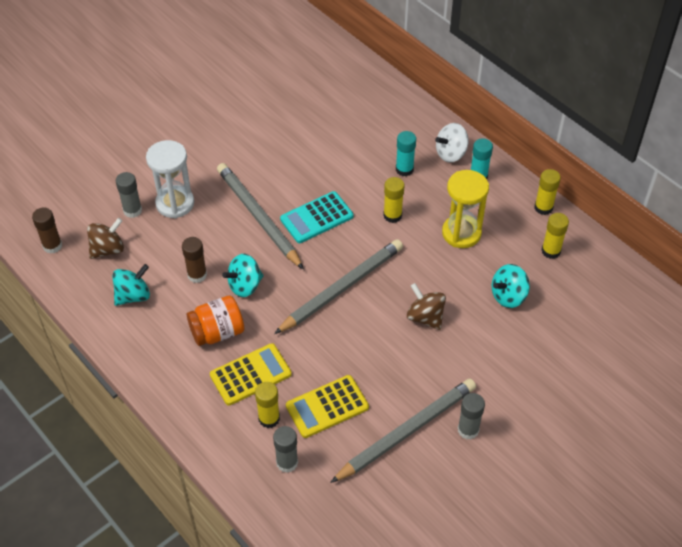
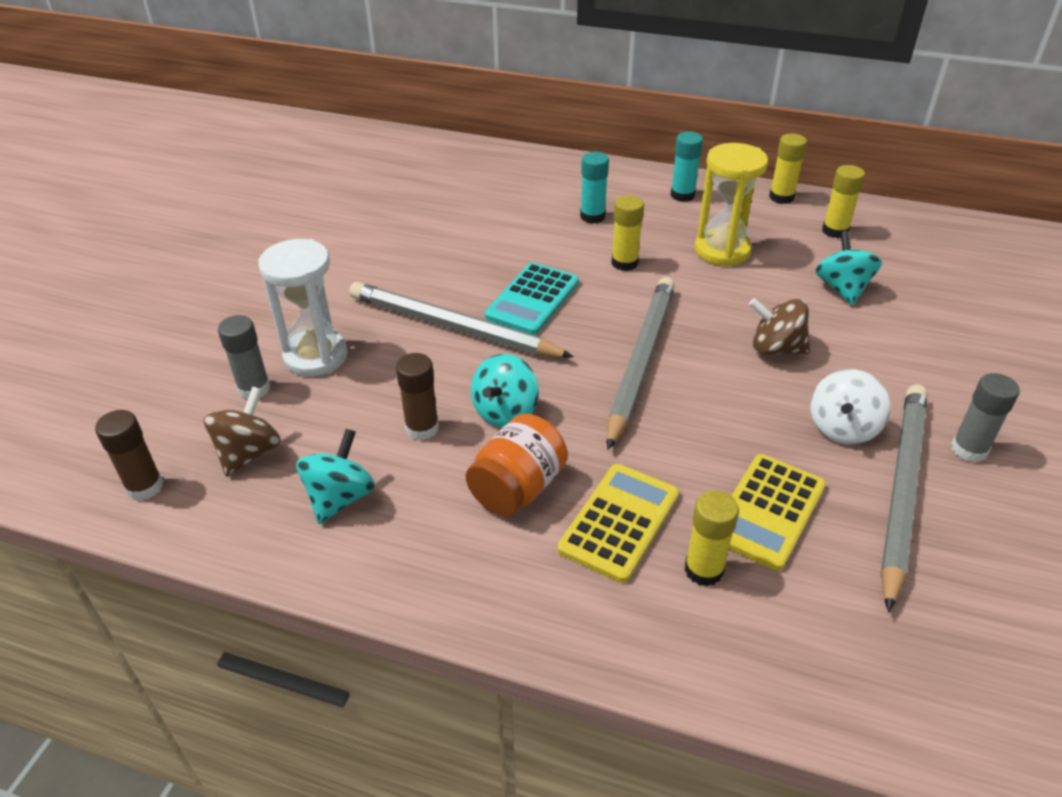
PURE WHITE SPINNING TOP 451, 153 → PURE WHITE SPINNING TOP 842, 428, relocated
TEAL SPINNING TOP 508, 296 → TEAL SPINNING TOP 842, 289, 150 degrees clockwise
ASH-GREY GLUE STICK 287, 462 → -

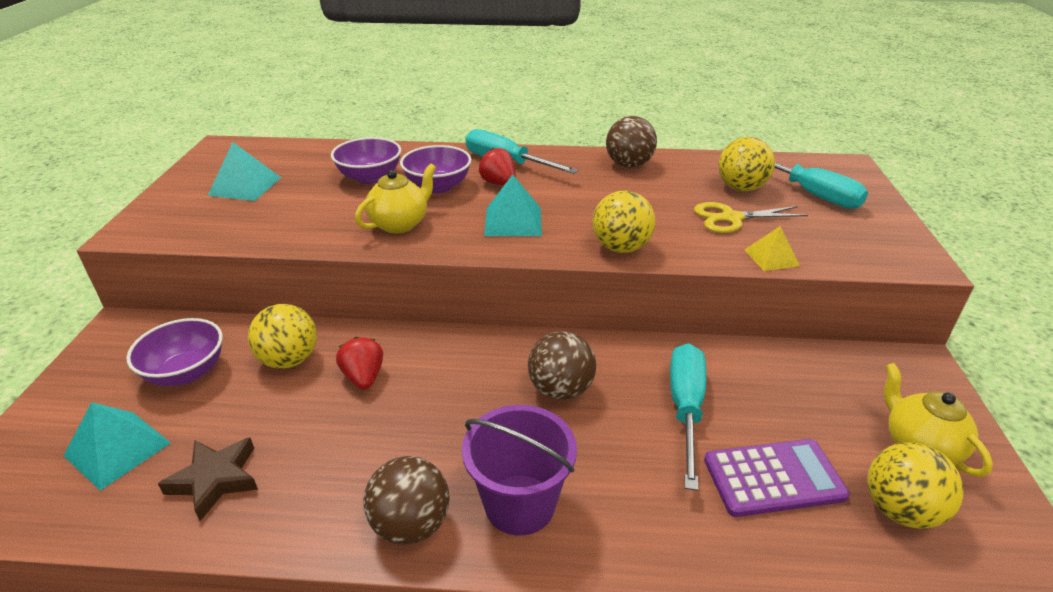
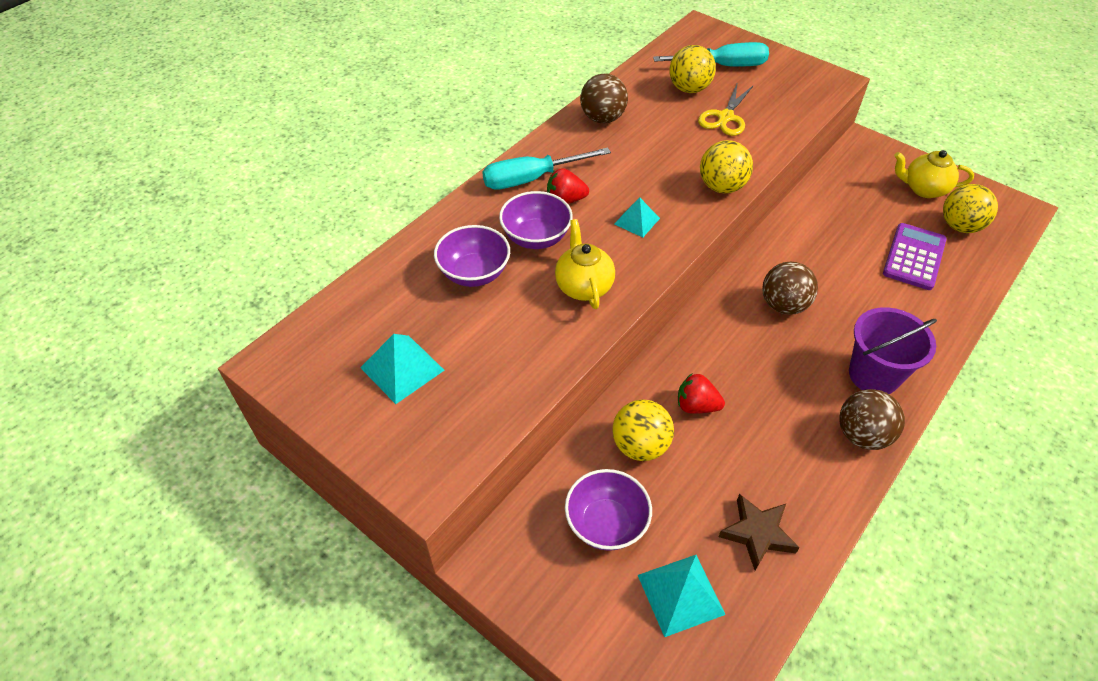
TEAL PYRAMID 513, 221 → TEAL PYRAMID 636, 221, x0.65
GOLDEN PYRAMID 771, 257 → -
TEAL SCREWDRIVER 685, 408 → -

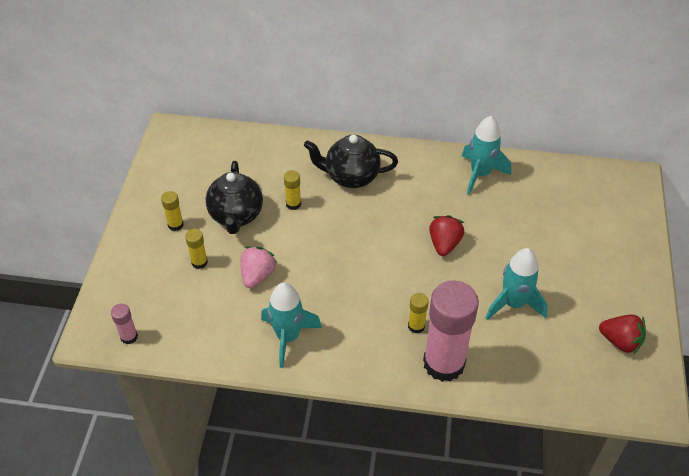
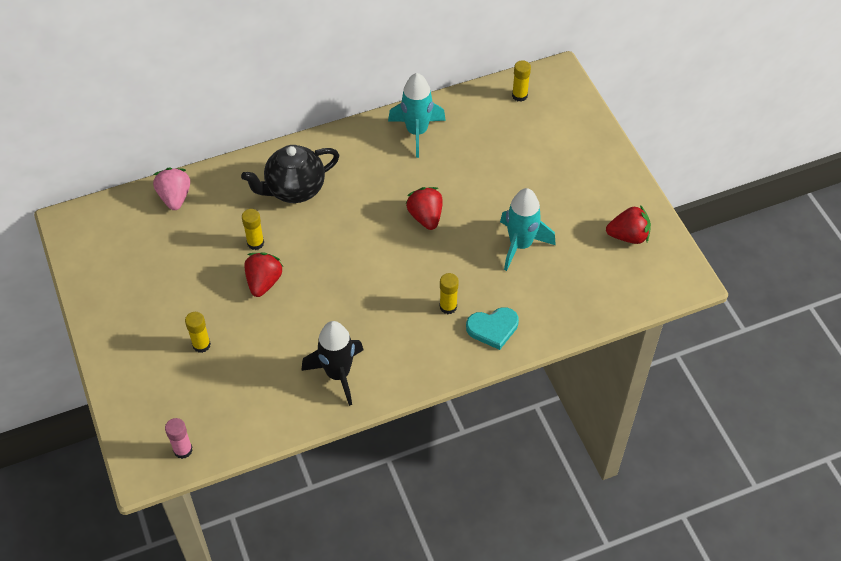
BLACK TEA POT 236, 216 → -
GOLDEN GLUE STICK 175, 225 → GOLDEN GLUE STICK 519, 95, relocated
ROSY BERRY 257, 275 → ROSY BERRY 175, 197, relocated
ROSY GLUE STICK 444, 363 → TEAL HEART 493, 328
TEAL TOY ROCKET 288, 337 → BLACK TOY ROCKET 338, 374
- → CRIMSON BERRY 264, 282

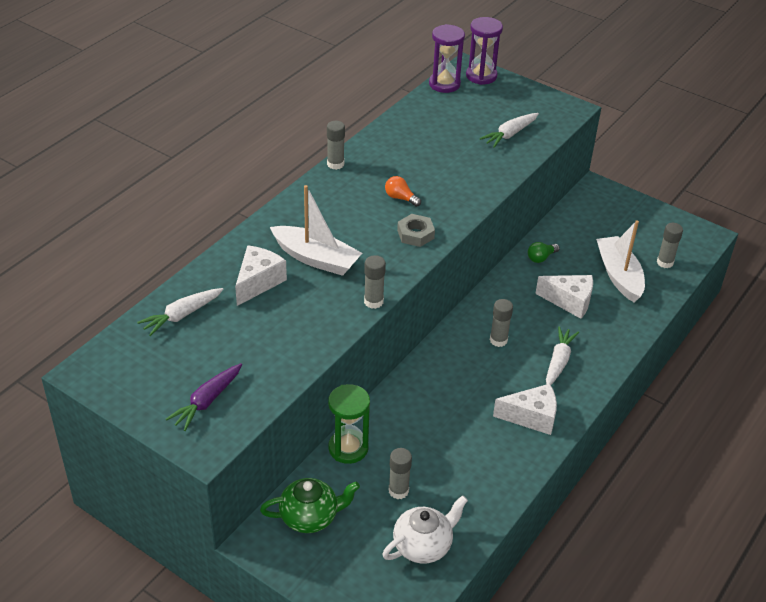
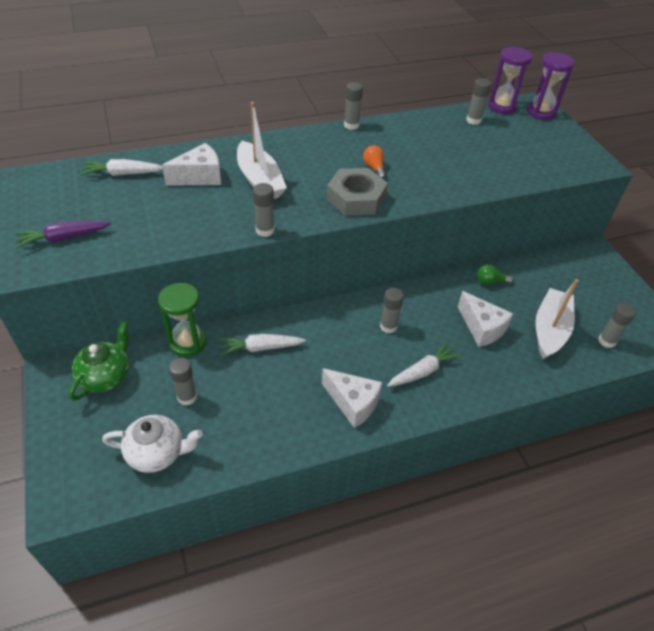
PURE WHITE TOY CARROT 510, 134 → PURE WHITE TOY CARROT 260, 348, relocated
ASH-GREY HEXAGON NUT 415, 234 → ASH-GREY HEXAGON NUT 356, 198, x1.63
GREEN TEA POT 310, 517 → GREEN TEA POT 106, 376, 90 degrees counterclockwise
- → ASH-GREY GLUE STICK 473, 120

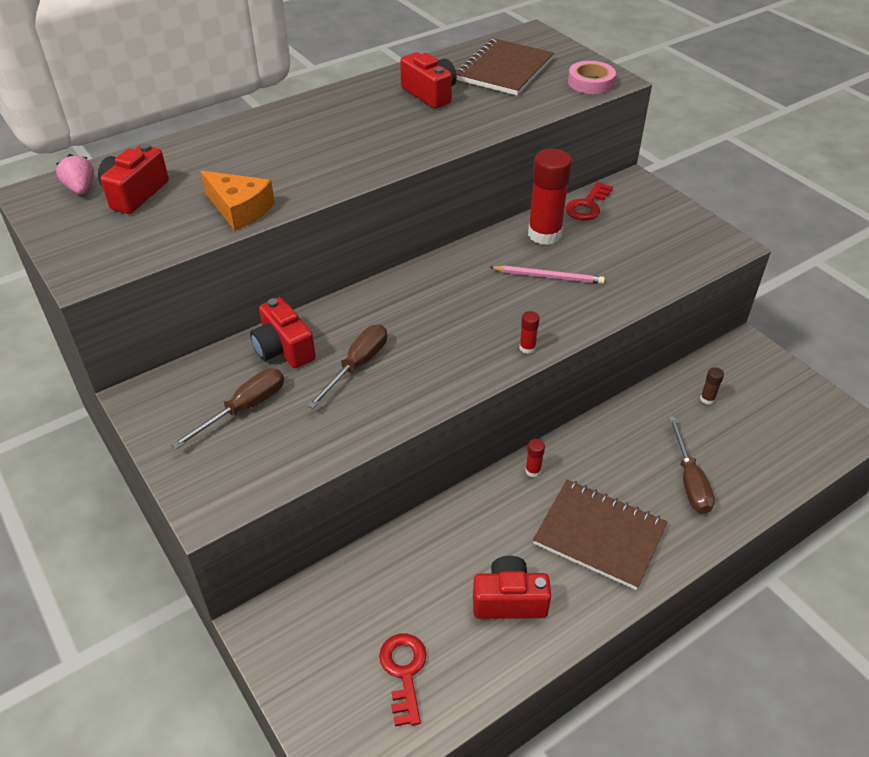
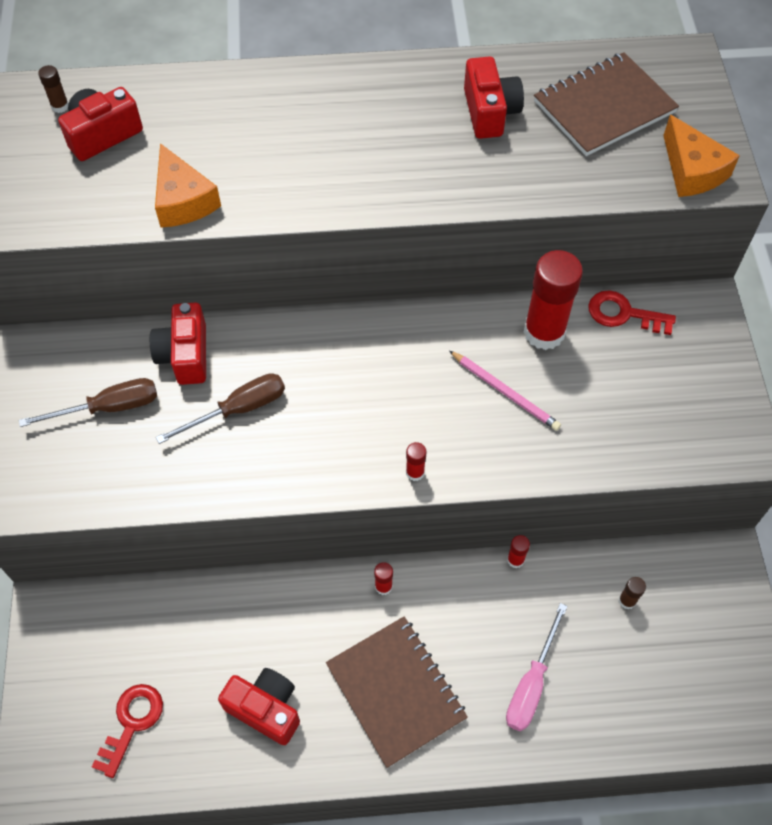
ROSY STICKY TAPE 590, 82 → ORANGE-COLOURED CHEESE 692, 170
ROSY BERRY 81, 189 → DARK BROWN GLUE STICK 60, 106
CRIMSON KEY 587, 206 → CRIMSON KEY 623, 314, 45 degrees clockwise
DARK BROWN SCREWDRIVER 689, 480 → ROSY SCREWDRIVER 531, 684
- → CRIMSON GLUE STICK 515, 560

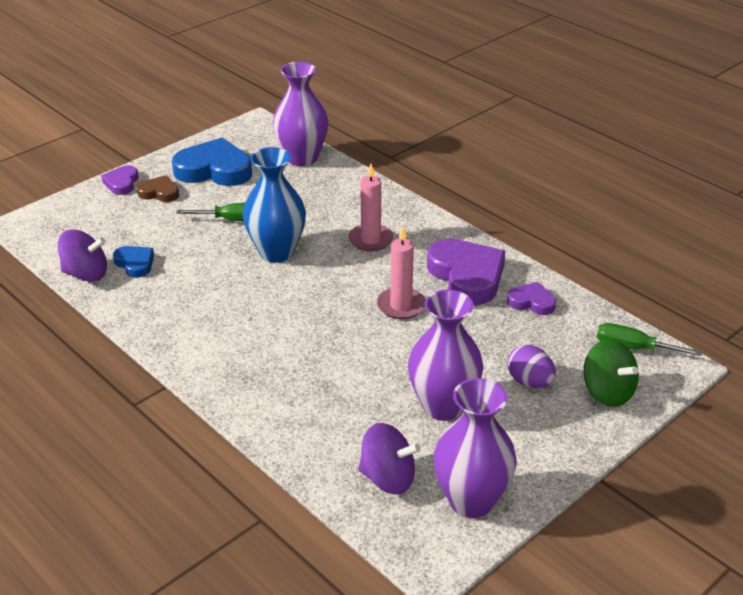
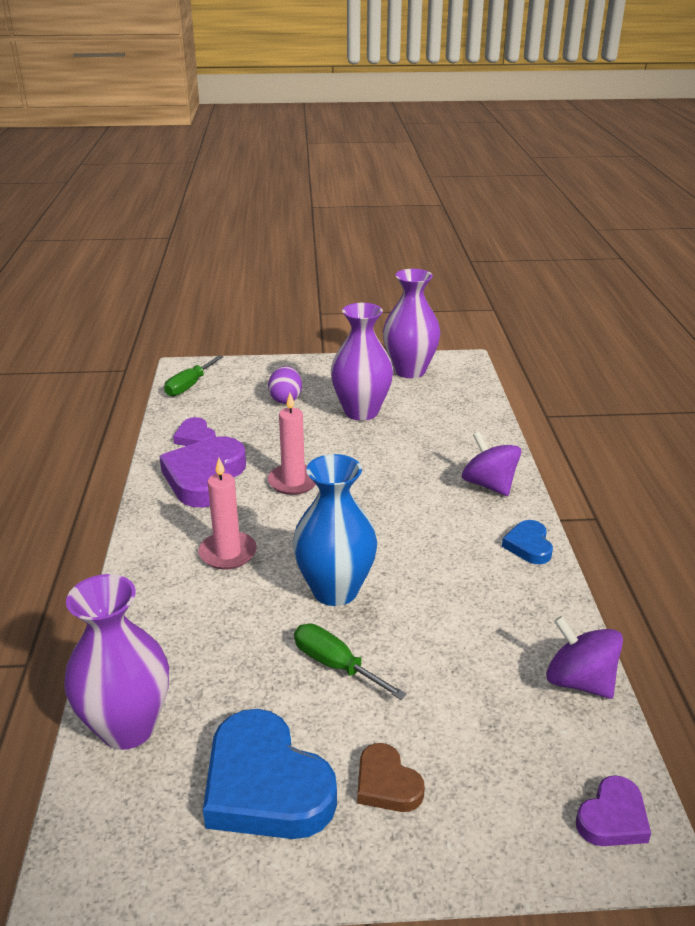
ROYAL PURPLE HEART 122, 183 → ROYAL PURPLE HEART 613, 818, relocated
BLUE HEART 135, 263 → BLUE HEART 528, 546, relocated
GREEN SCREWDRIVER 633, 348 → GREEN SCREWDRIVER 189, 386, 60 degrees clockwise
GREEN SPINNING TOP 607, 392 → -
ROYAL PURPLE SPINNING TOP 388, 478 → ROYAL PURPLE SPINNING TOP 489, 485, relocated

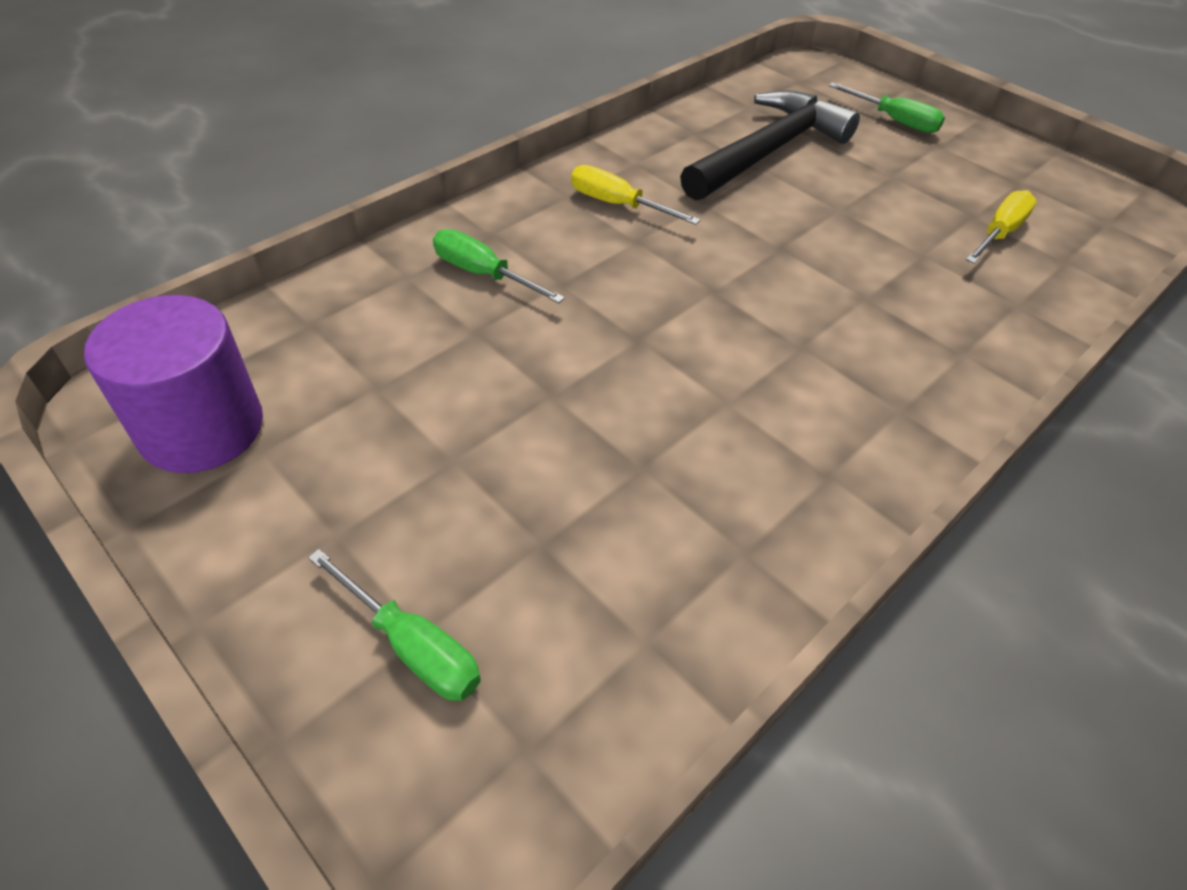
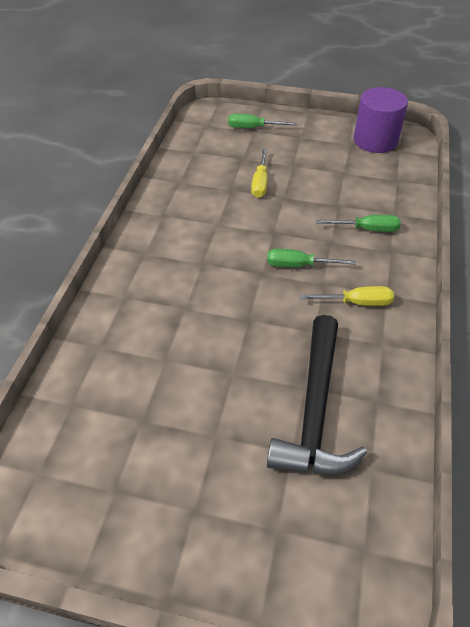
GREEN SCREWDRIVER 894, 121 → GREEN SCREWDRIVER 298, 265, relocated
GOLDEN SCREWDRIVER 999, 233 → GOLDEN SCREWDRIVER 260, 183, relocated

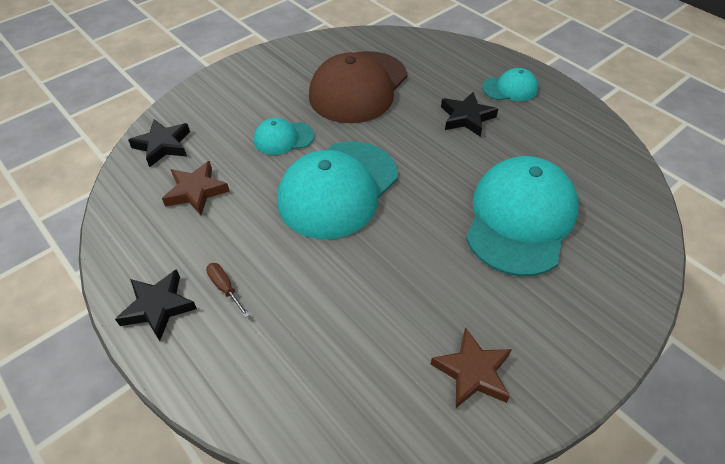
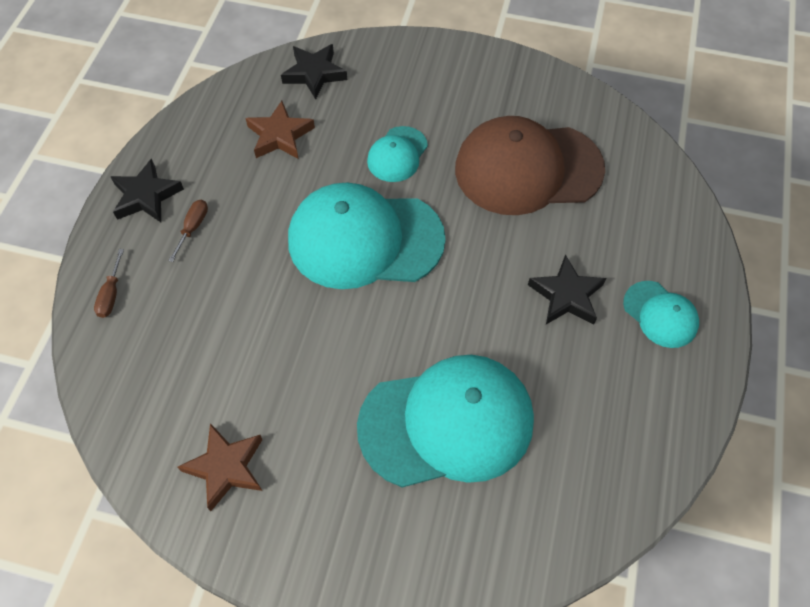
TEAL BASEBALL CAP 283, 138 → TEAL BASEBALL CAP 397, 154, 105 degrees counterclockwise
- → DARK BROWN SCREWDRIVER 111, 294

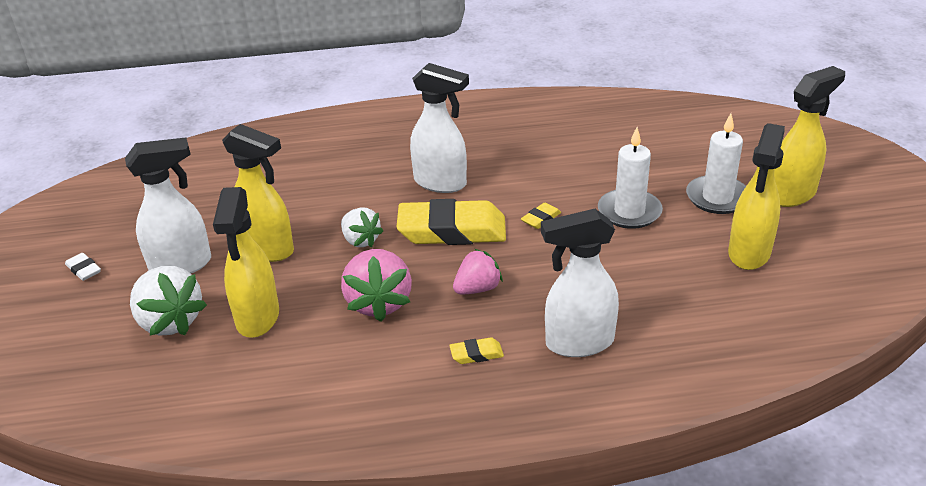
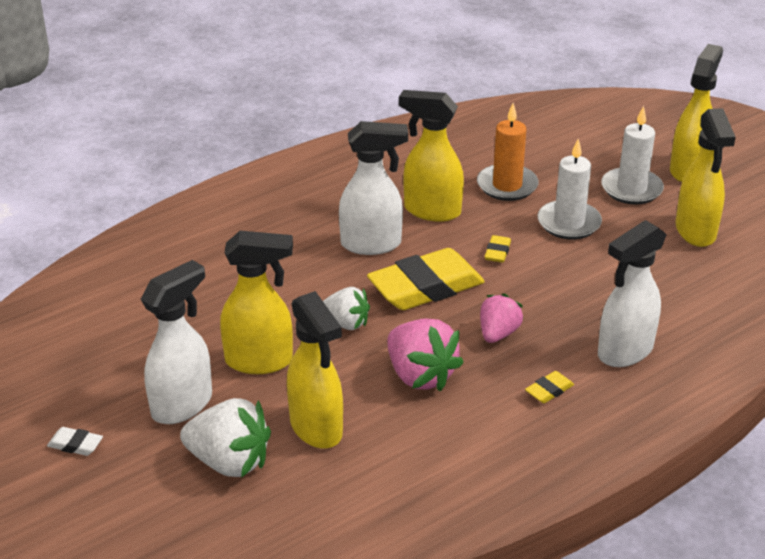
- → GOLDEN SPRAY CLEANER 431, 211
- → ORANGE-COLOURED PILLAR CANDLE 507, 185

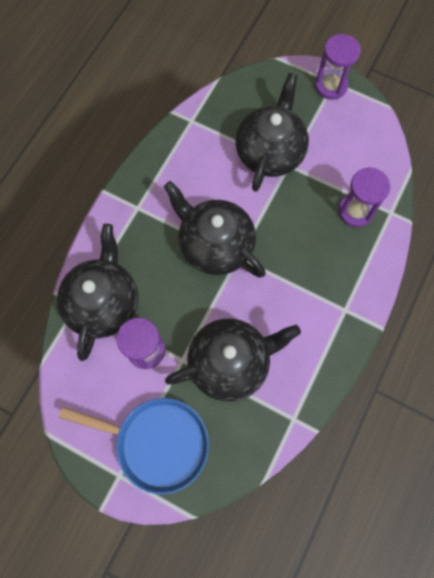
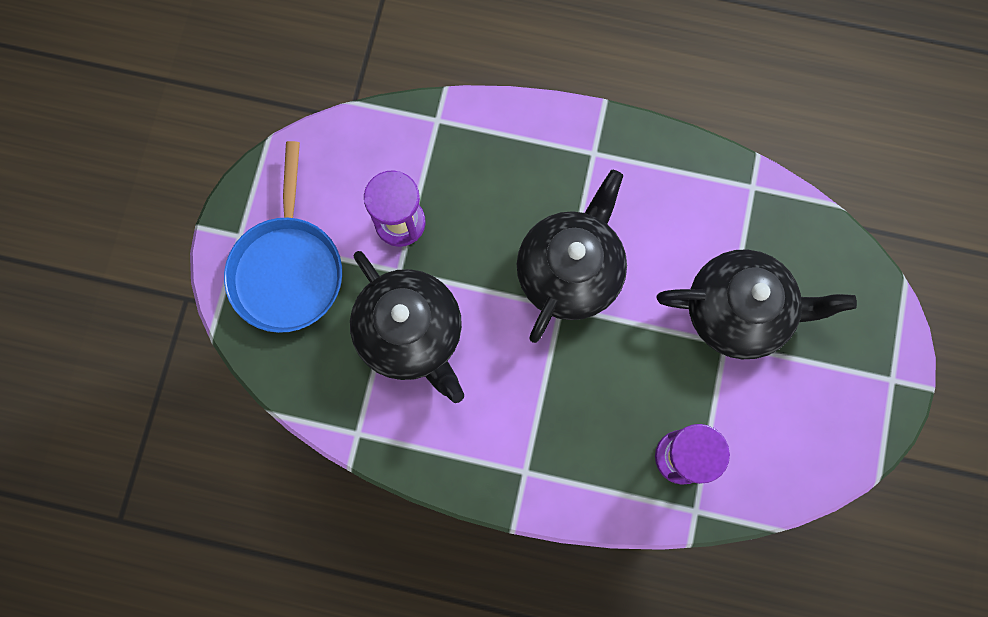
ROYAL PURPLE SANDGLASS 331, 86 → -
BLACK TEA POT 103, 302 → -

